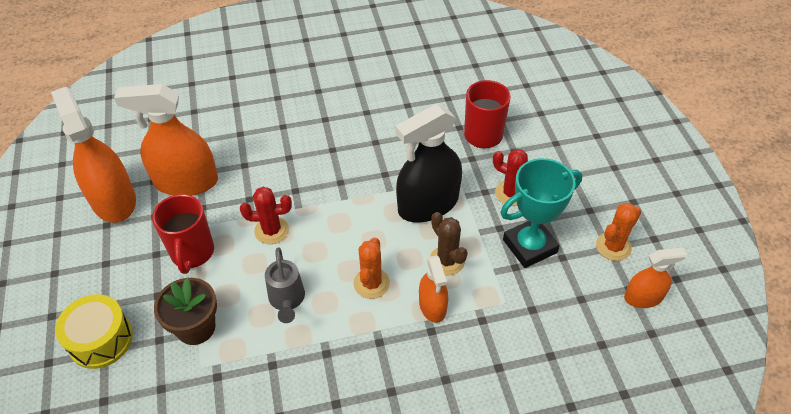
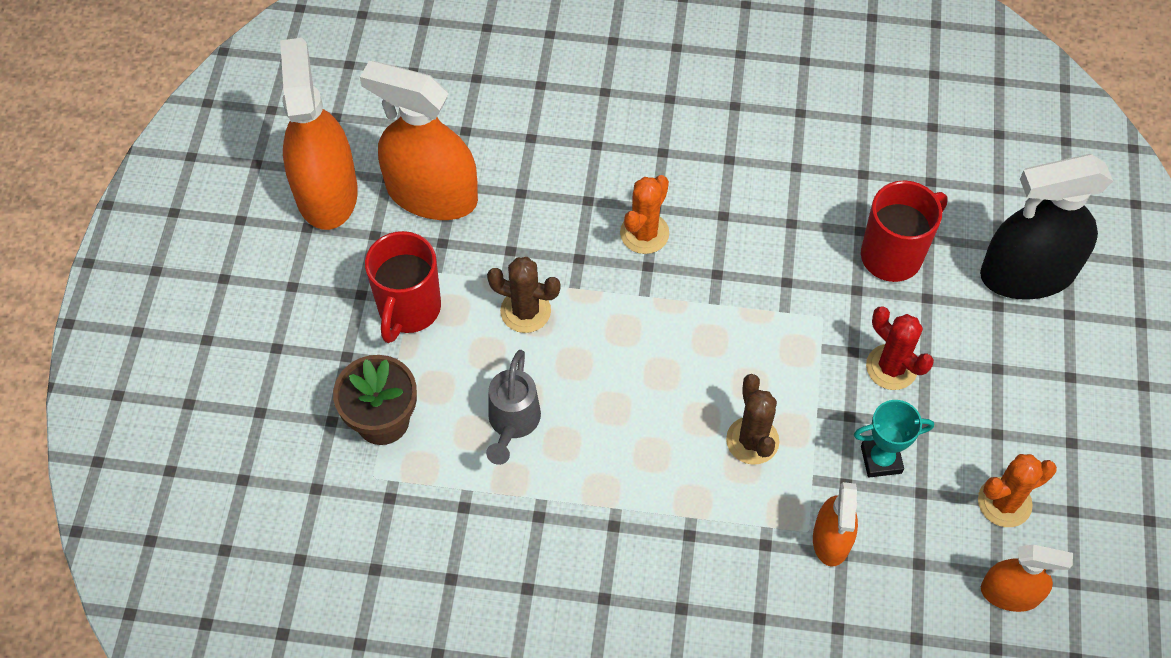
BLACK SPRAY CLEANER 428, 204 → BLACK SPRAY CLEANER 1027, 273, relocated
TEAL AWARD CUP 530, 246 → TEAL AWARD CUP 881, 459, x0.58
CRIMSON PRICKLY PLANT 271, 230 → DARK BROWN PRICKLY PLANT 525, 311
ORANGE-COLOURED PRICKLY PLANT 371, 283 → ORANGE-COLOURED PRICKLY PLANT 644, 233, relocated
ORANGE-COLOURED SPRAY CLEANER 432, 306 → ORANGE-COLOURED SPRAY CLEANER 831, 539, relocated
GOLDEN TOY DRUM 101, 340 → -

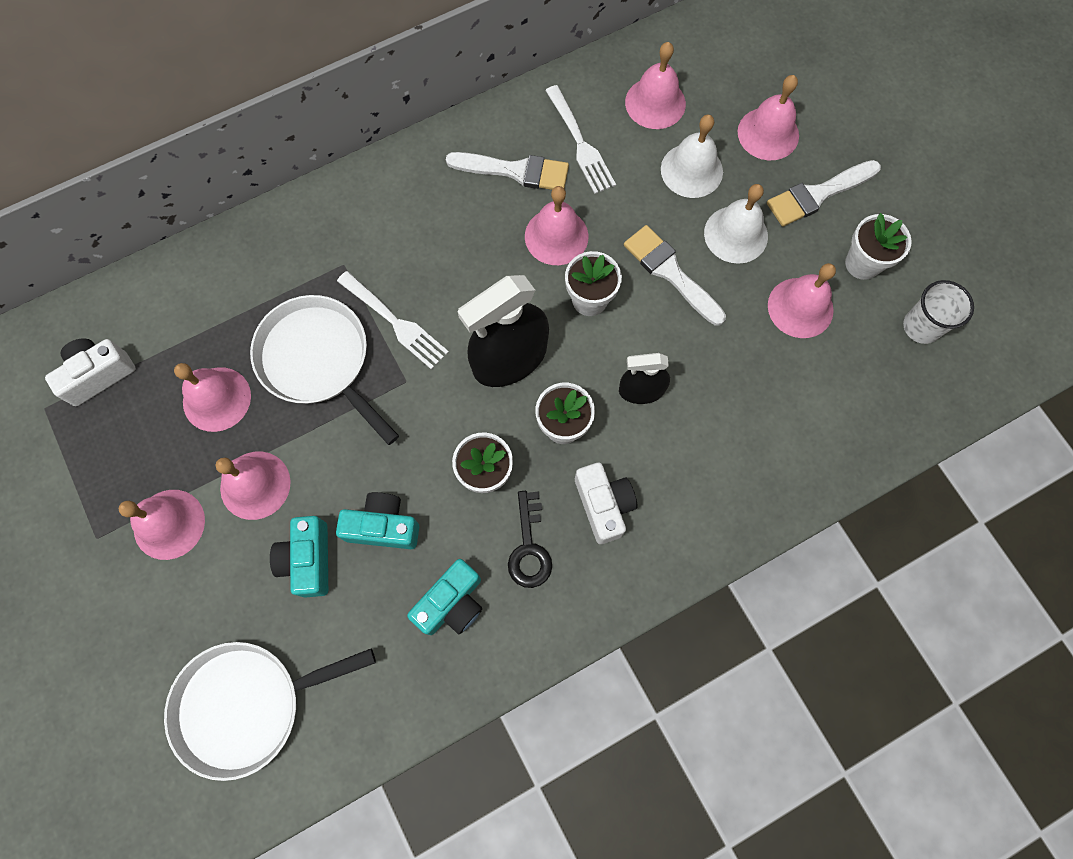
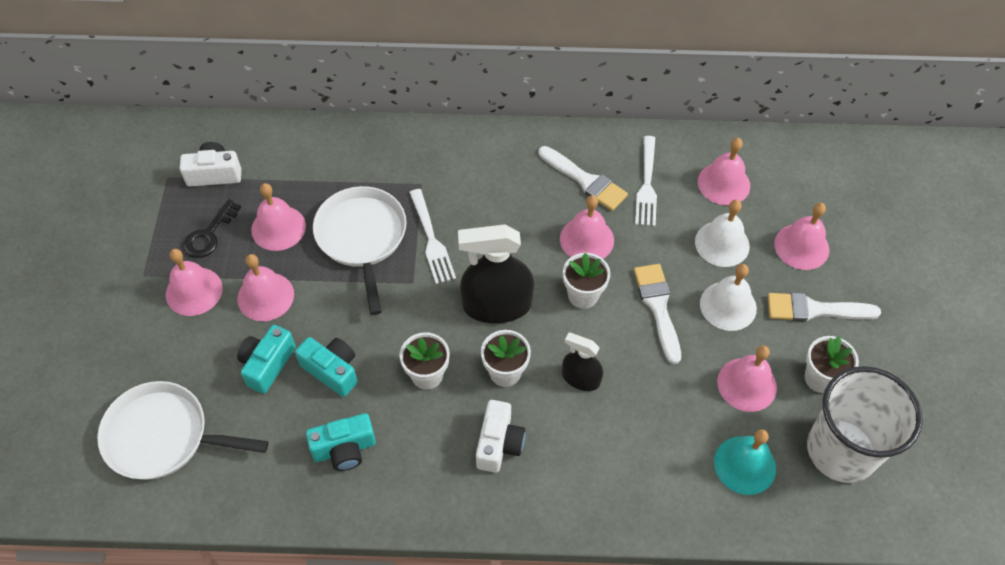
PURE WHITE CUP 921, 326 → PURE WHITE CUP 841, 450, x1.98
BLACK KEY 529, 547 → BLACK KEY 209, 234, relocated
- → TEAL SCHOOL BELL 745, 465

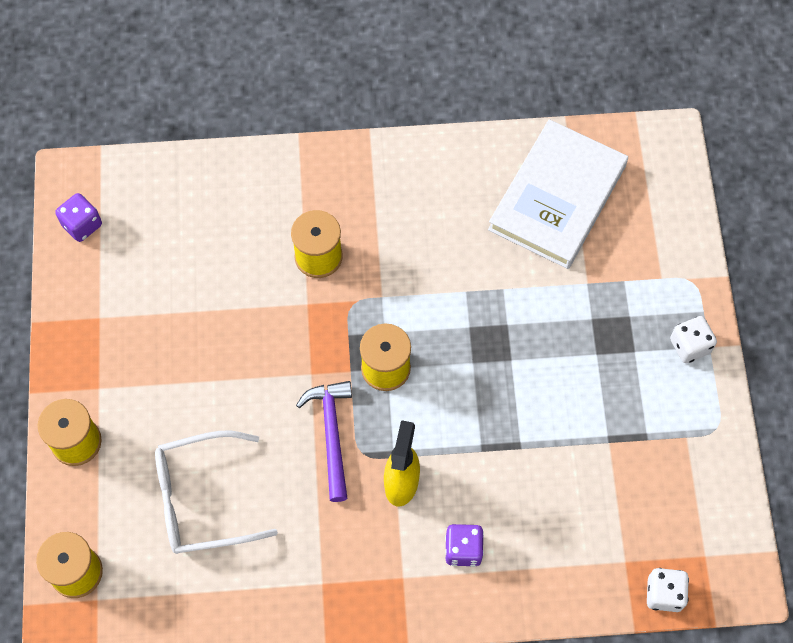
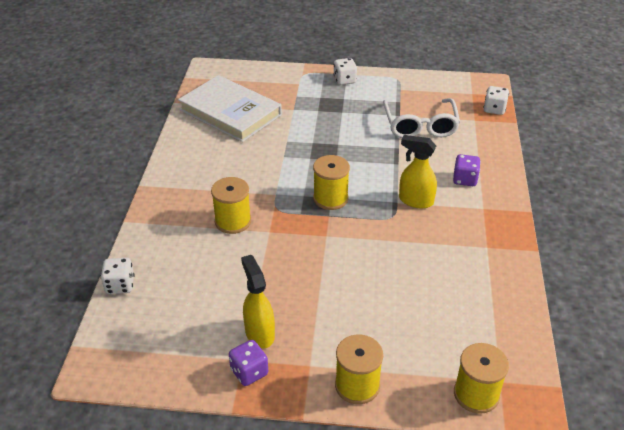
ROYAL PURPLE DICE 82, 225 → ROYAL PURPLE DICE 249, 372, relocated
ROYAL PURPLE CARPENTER'S HAMMER 331, 434 → -
PURE WHITE EYEGLASSES 203, 499 → PURE WHITE EYEGLASSES 420, 125, relocated
- → GOLDEN SPRAY CLEANER 259, 333
- → PURE WHITE DICE 120, 285

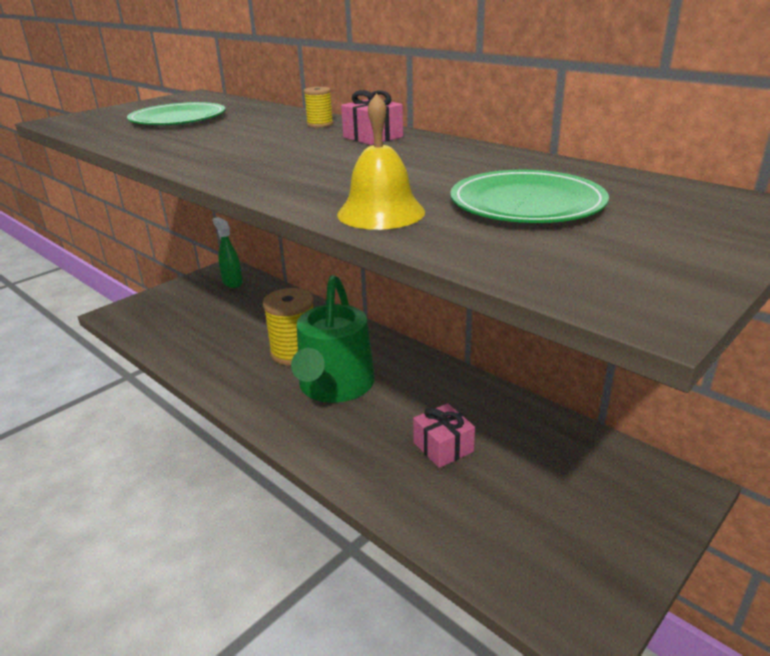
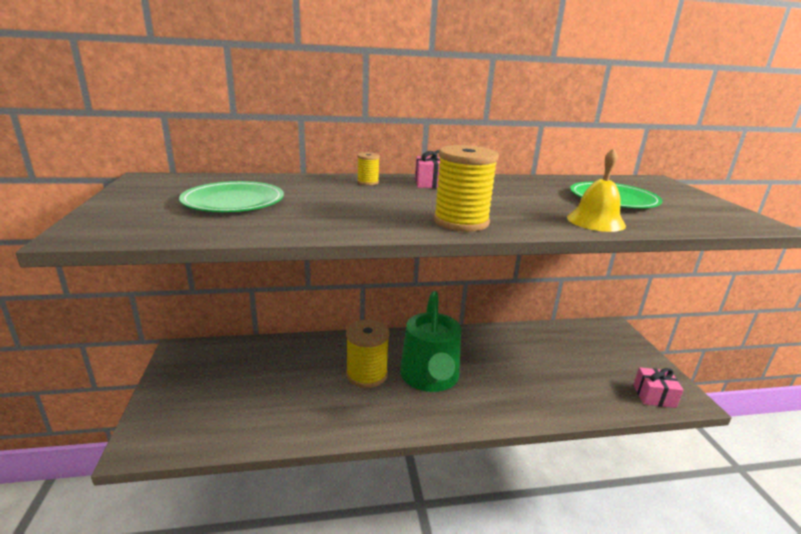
GREEN SPRAY CLEANER 232, 282 → -
GREEN WATERING CAN 335, 386 → GREEN WATERING CAN 430, 377, 45 degrees clockwise
ROSY GIFT 443, 447 → ROSY GIFT 654, 396, relocated
- → GOLDEN REEL OF THREAD 461, 222

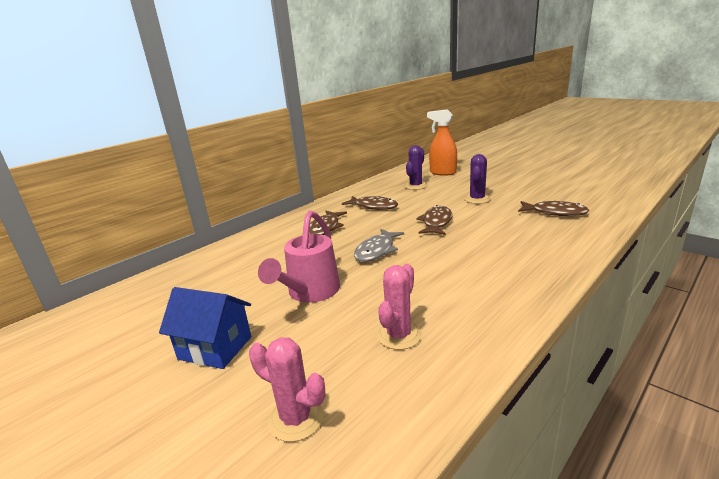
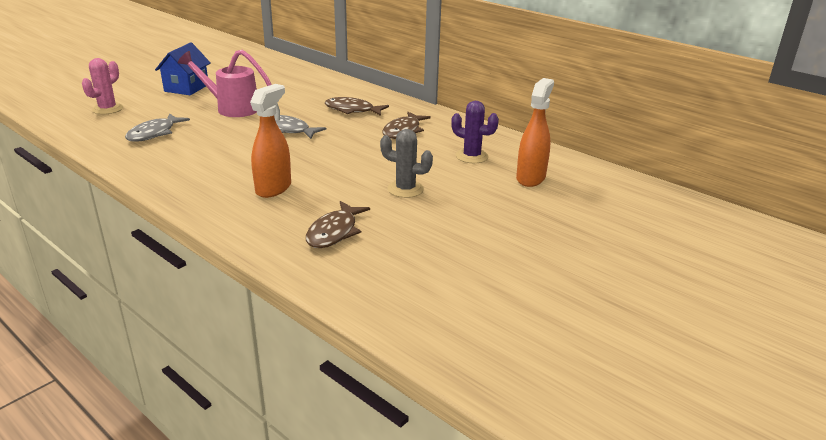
ROYAL PURPLE PRICKLY PLANT 477, 199 → ASH-GREY PRICKLY PLANT 405, 189
DARK BROWN FISH FIGURE 436, 222 → -
ROSY PRICKLY PLANT 399, 335 → ASH-GREY FISH FIGURE 154, 133
- → ORANGE-COLOURED SPRAY CLEANER 273, 188

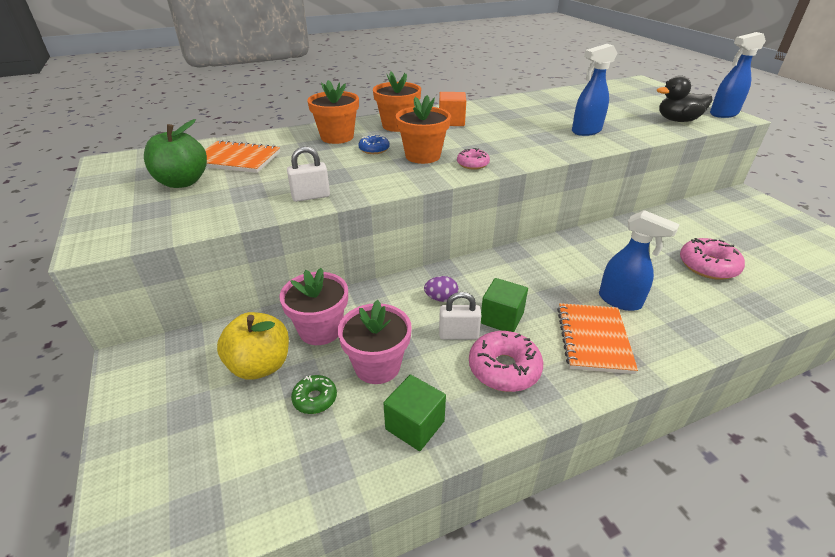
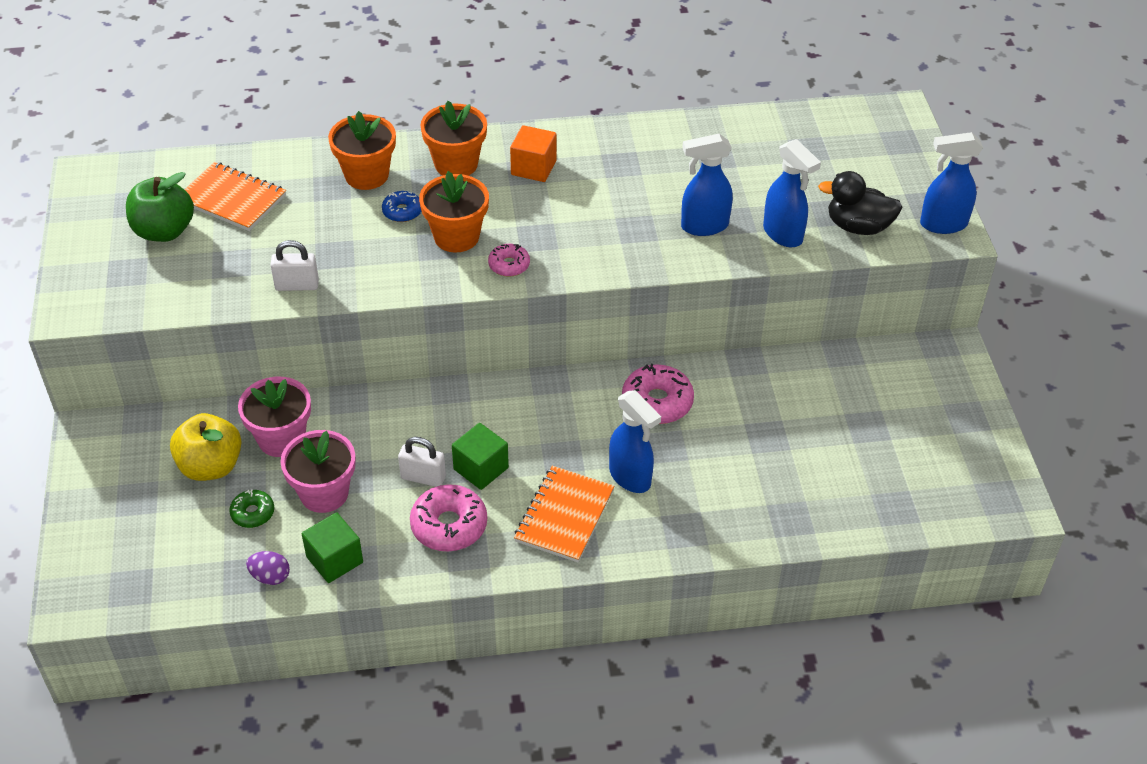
ROSY GLAZED DONUT 708, 266 → ROSY GLAZED DONUT 657, 402, relocated
ROYAL PURPLE EGG 441, 298 → ROYAL PURPLE EGG 270, 577, relocated
- → BLUE SPRAY CLEANER 783, 234

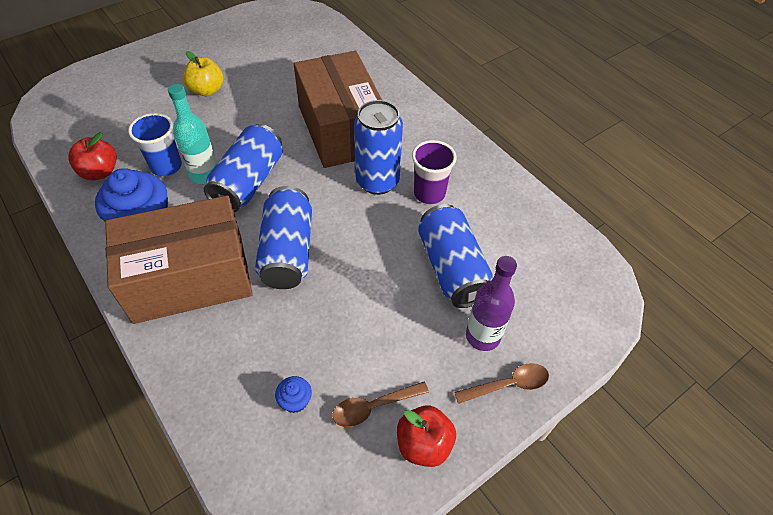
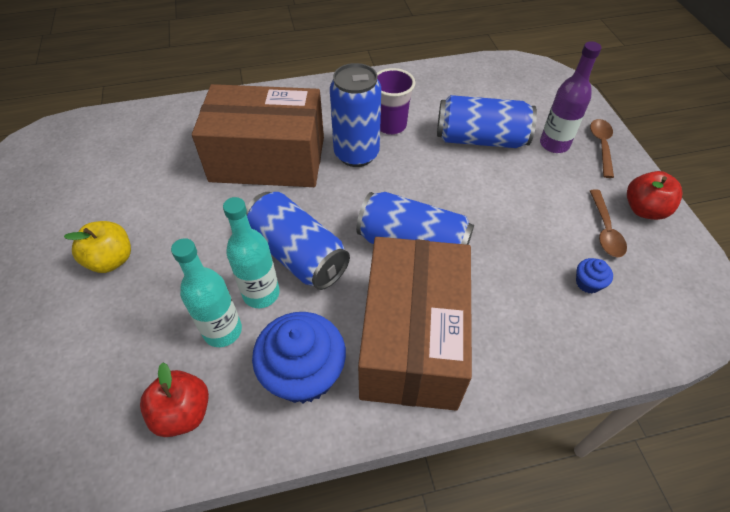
BLUE CUP 166, 167 → TEAL BOTTLE 222, 331

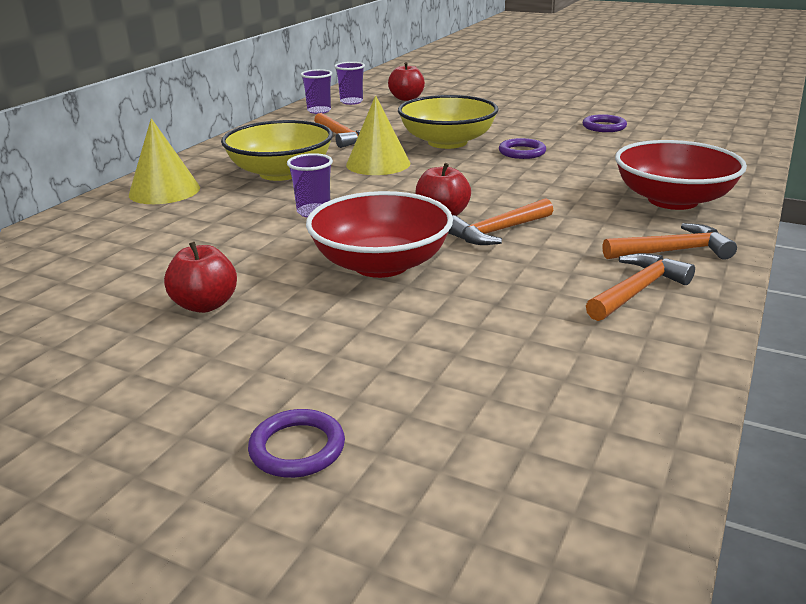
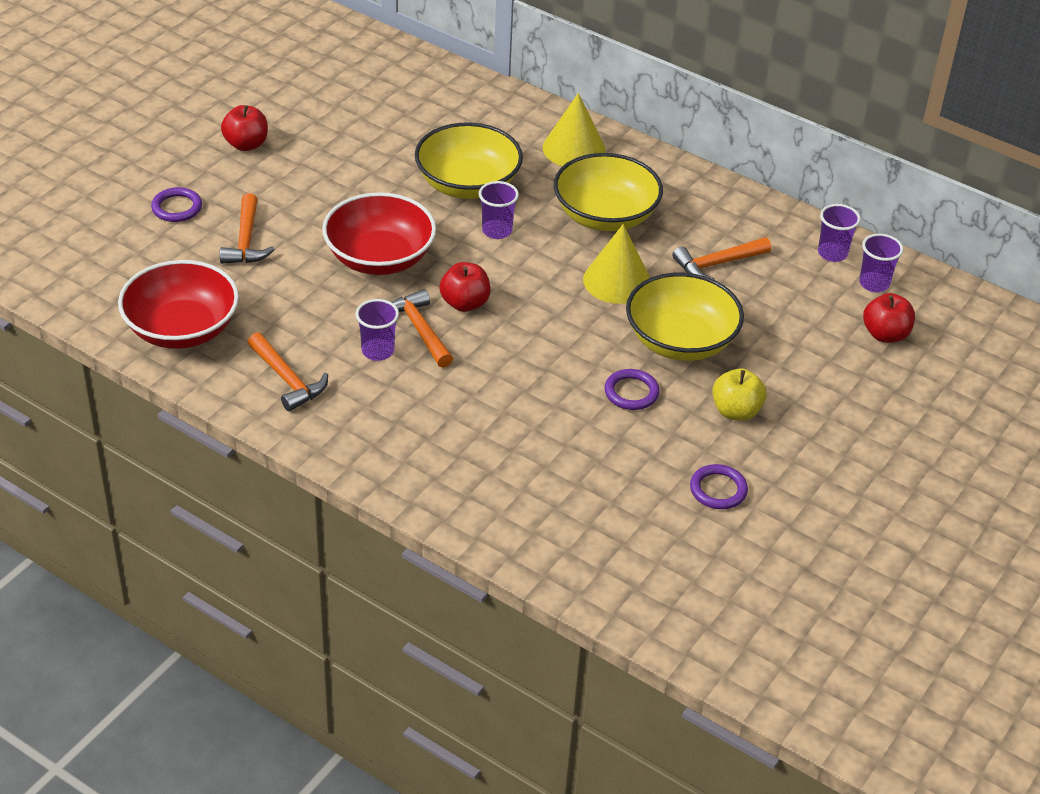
CRIMSON DEEP DISH 672, 200 → CRIMSON DEEP DISH 182, 329, relocated
ORANGE-COLOURED CARPENTER'S HAMMER 673, 251 → ORANGE-COLOURED CARPENTER'S HAMMER 246, 241, relocated
CRIMSON APPLE 205, 305 → CRIMSON APPLE 246, 144, relocated
- → GOLDEN DEEP DISH 468, 184
- → ROYAL PURPLE CUP 378, 351
- → GOLDEN APPLE 736, 411

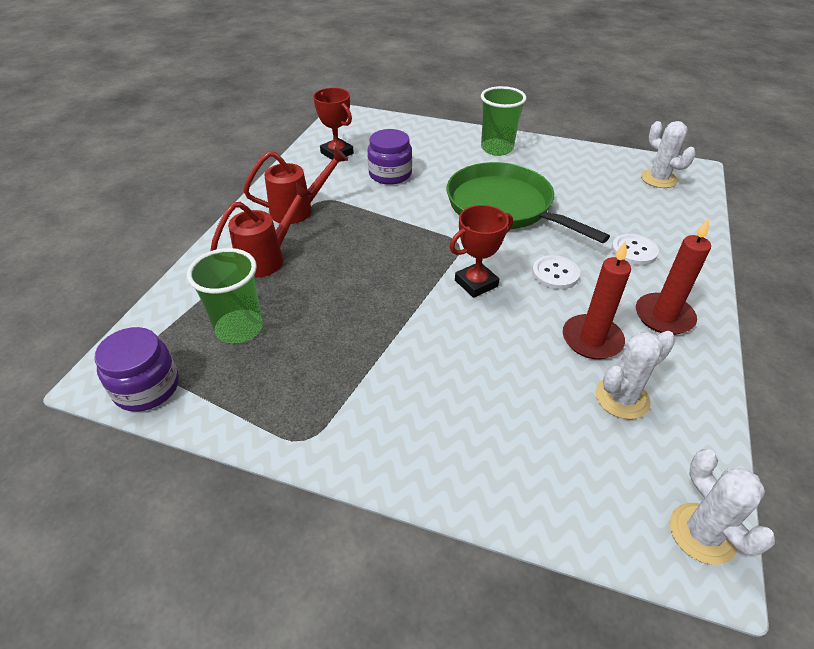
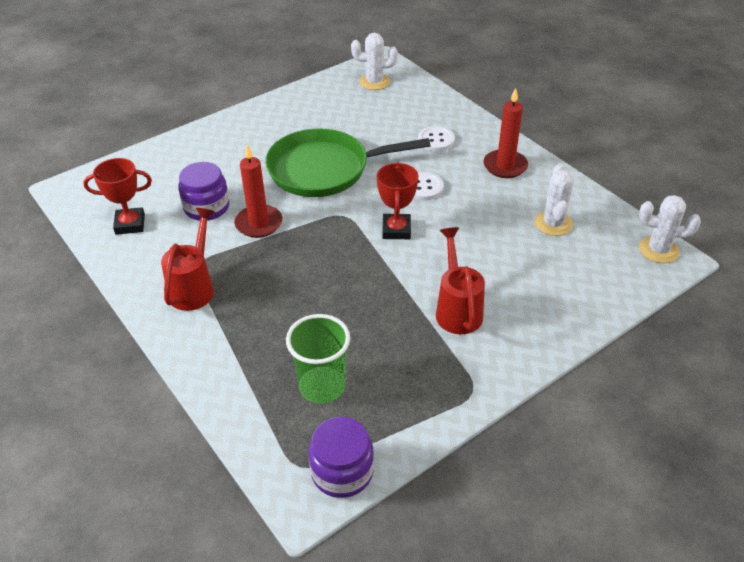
GREEN CUP 497, 148 → -
CRIMSON WATERING CAN 267, 258 → CRIMSON WATERING CAN 457, 309, relocated
CRIMSON PILLAR CANDLE 592, 339 → CRIMSON PILLAR CANDLE 259, 223, relocated

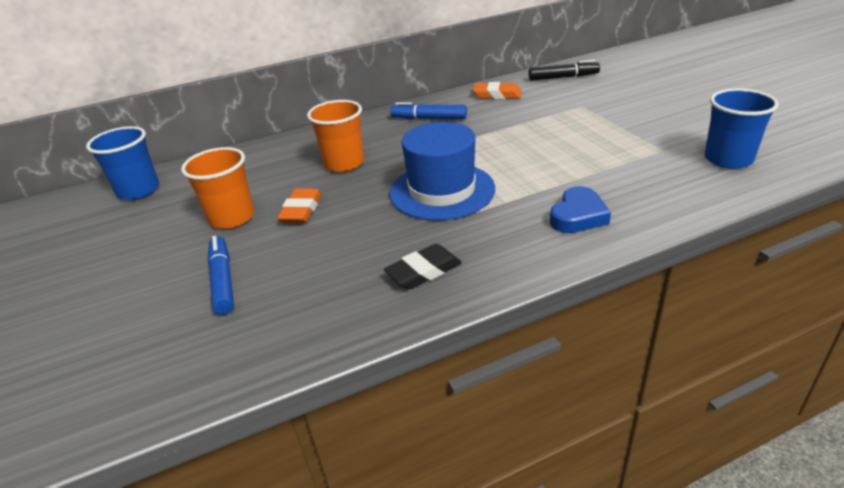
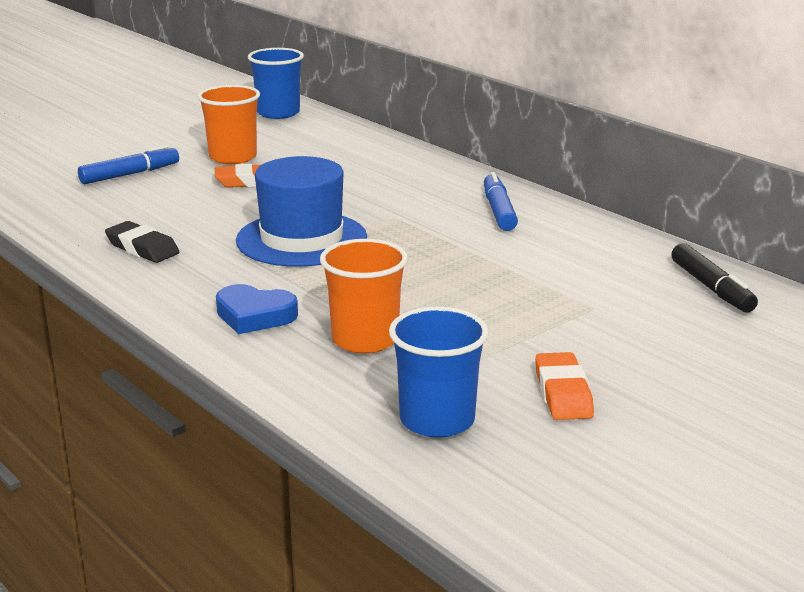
ORANGE-COLOURED GUM ERASER 497, 95 → ORANGE-COLOURED GUM ERASER 563, 393, relocated
ORANGE-COLOURED CUP 344, 163 → ORANGE-COLOURED CUP 365, 340, relocated

